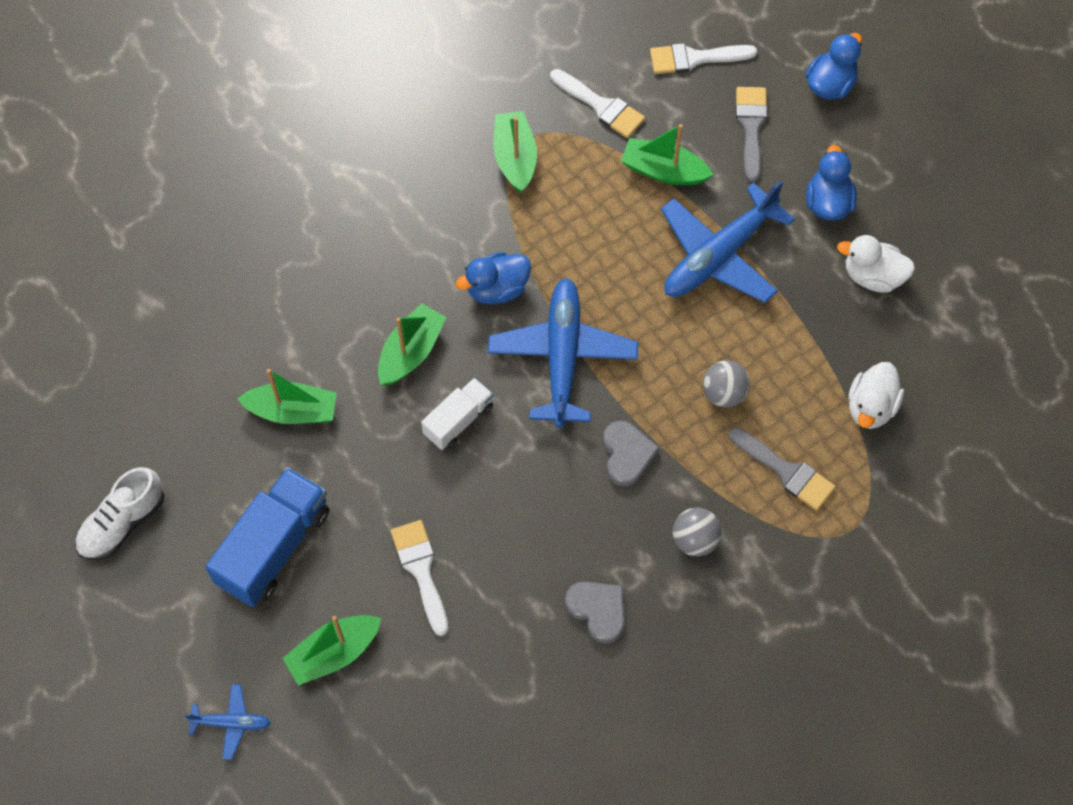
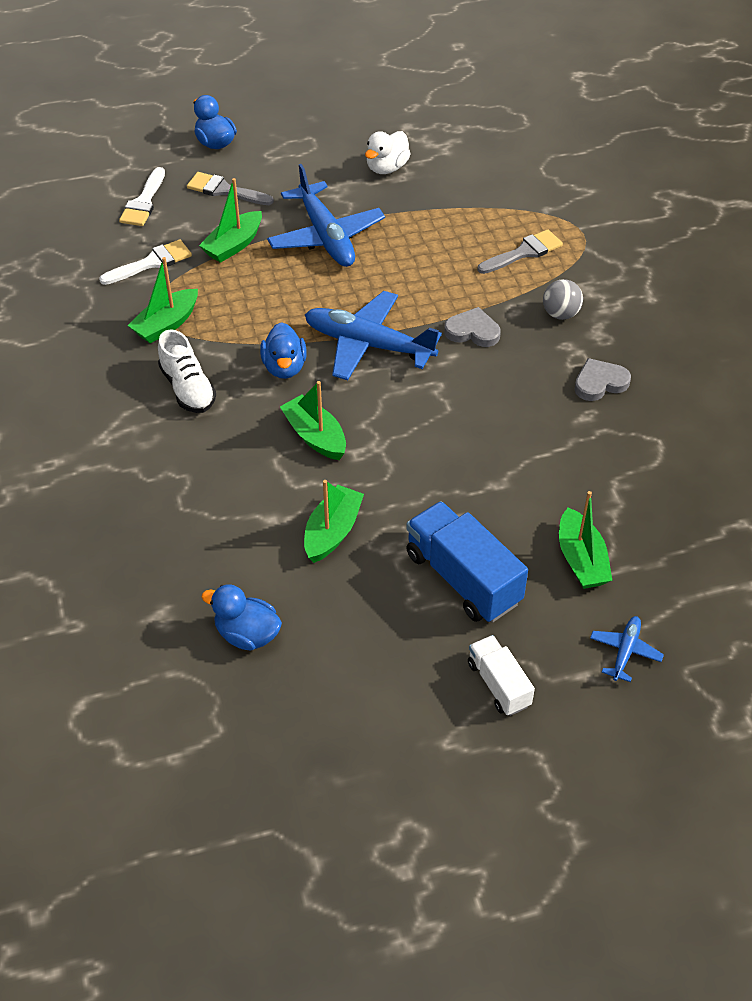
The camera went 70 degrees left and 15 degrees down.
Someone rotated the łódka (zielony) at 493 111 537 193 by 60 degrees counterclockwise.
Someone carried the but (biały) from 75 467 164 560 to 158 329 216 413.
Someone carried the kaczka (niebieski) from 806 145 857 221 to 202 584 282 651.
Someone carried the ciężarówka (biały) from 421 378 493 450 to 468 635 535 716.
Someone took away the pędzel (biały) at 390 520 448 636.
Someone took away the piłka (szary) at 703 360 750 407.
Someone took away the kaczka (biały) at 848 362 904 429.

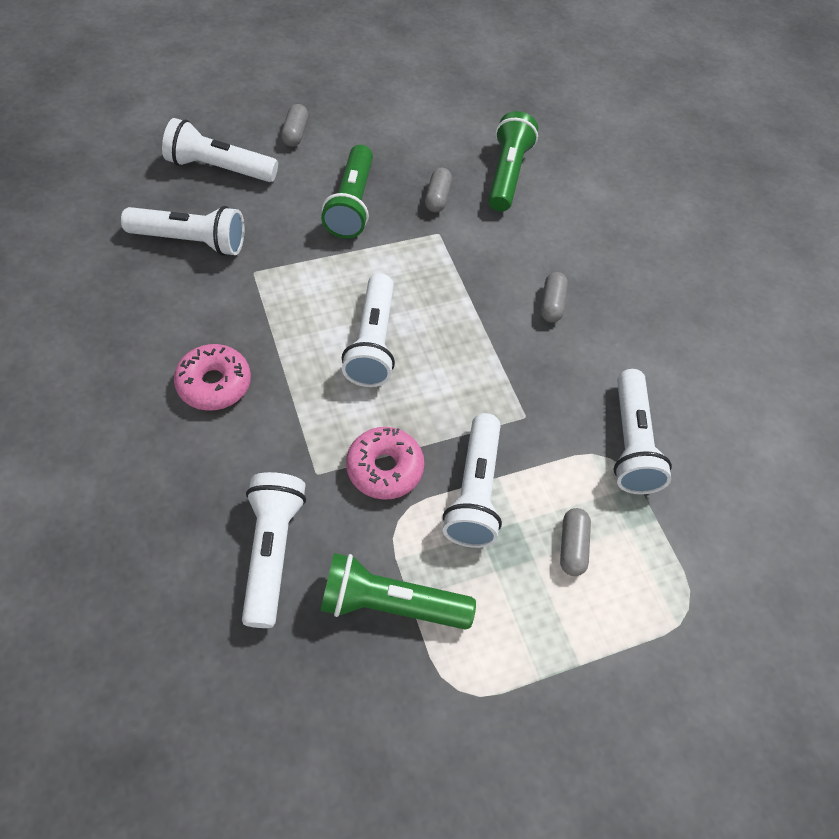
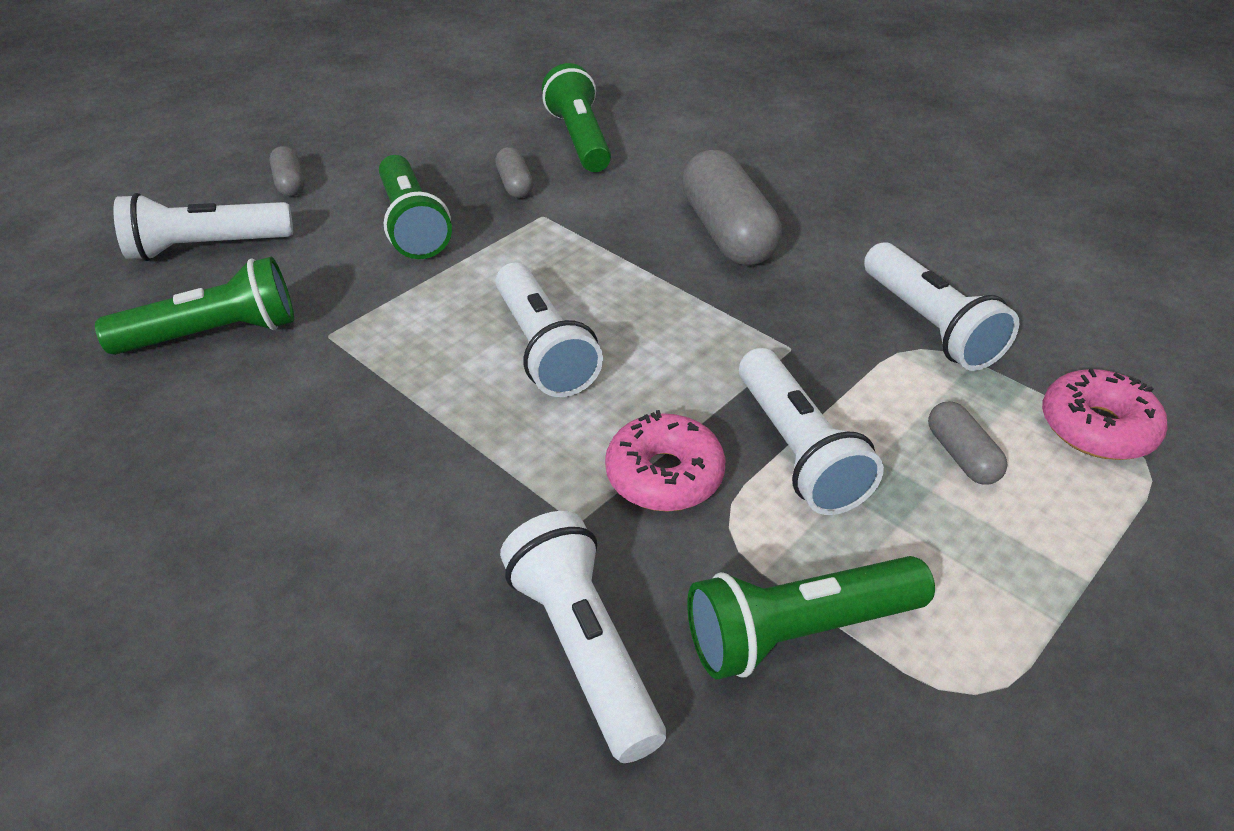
The camera went 20 degrees left and 15 degrees down.
Someone repainted the latarka (biały) at 121 206 244 256, which became the latarka (zielony) at 95 257 294 355.
Someone scaled the kapsułka (szary) at 541 272 568 322 by 2.04.
Someone carried the donut (różowy) from 174 344 251 411 to 1042 369 1167 460.

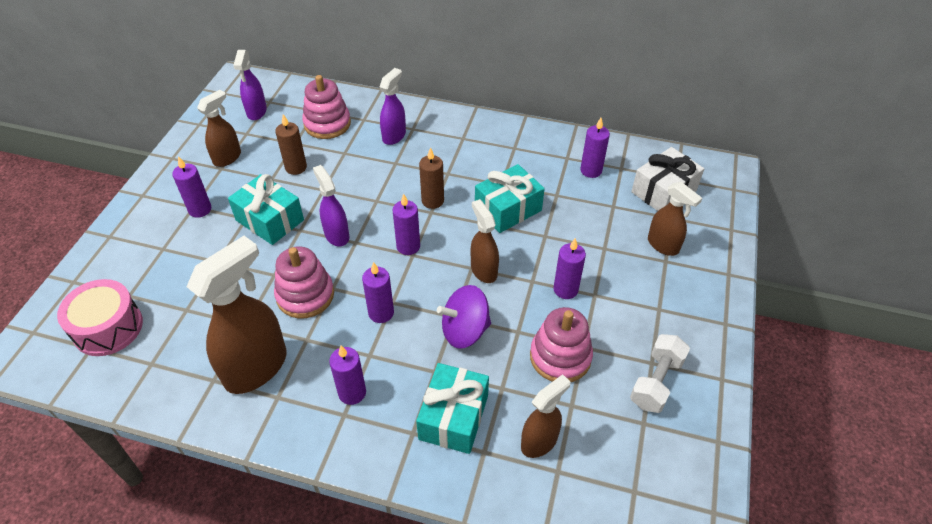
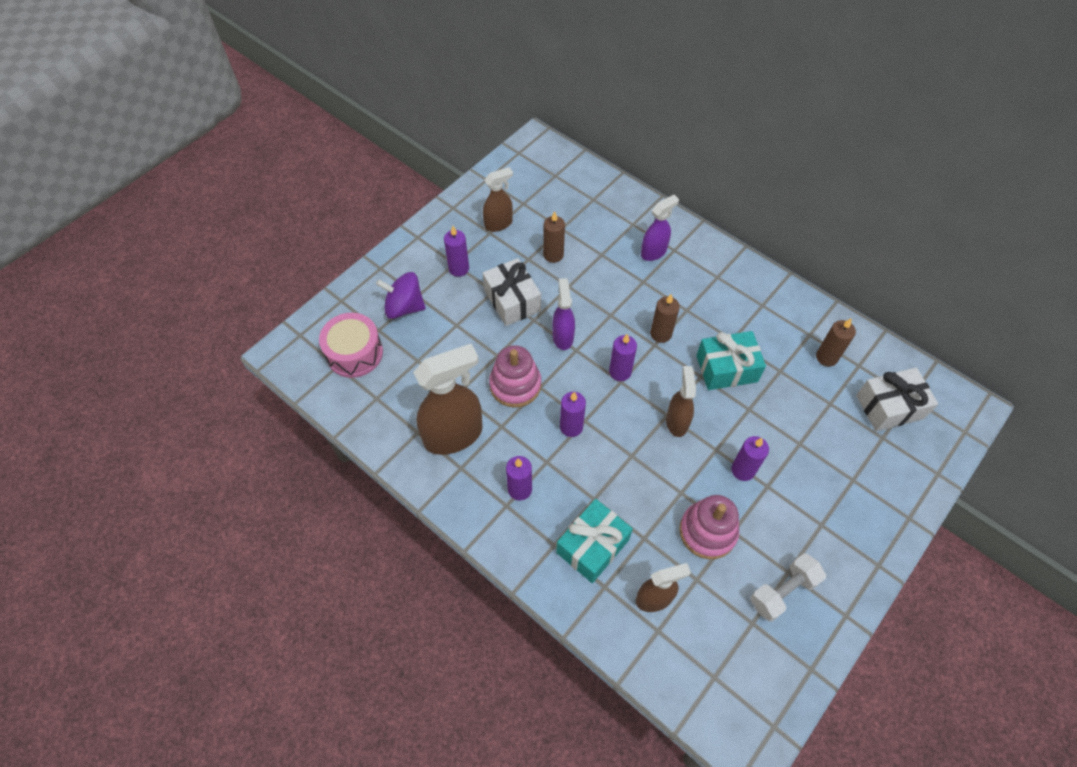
The camera went 25 degrees right and 10 degrees up.
Someone carried the bączek (fioletowy) from 437 285 491 349 to 376 272 426 319.
Someone repainted the prezent (turkusowy) at 228 174 304 245, which became the prezent (biały) at 483 258 541 326.
Someone repainted the świeca (fioletowy) at 580 118 610 178, which became the świeca (brązowy) at 816 319 856 366.
Someone took away the spryskiwacz (fioletowy) at 233 50 267 120.
Someone took away the zabawka nakładanka (różowy) at 302 75 351 139.
Someone took away the spryskiwacz (brązowy) at 648 182 702 256.

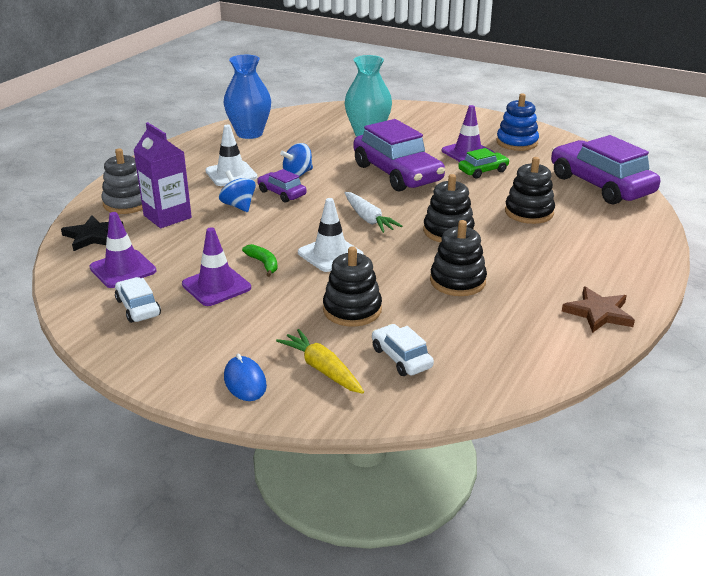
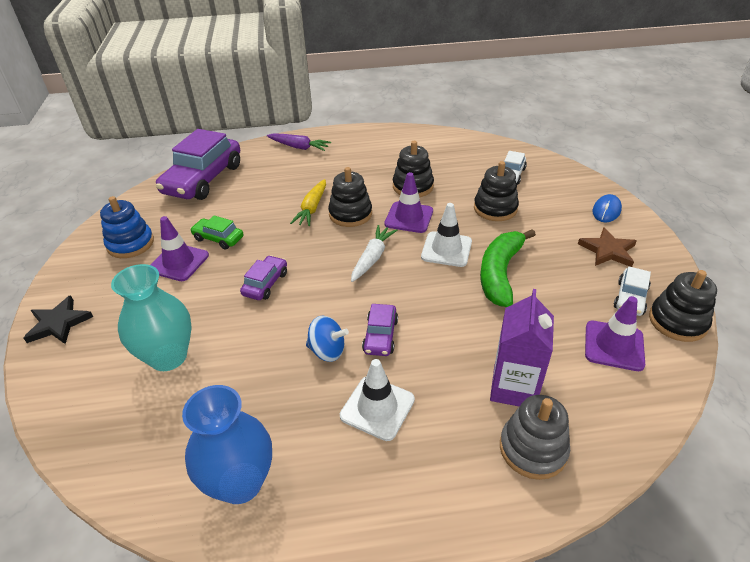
The camera went 125 degrees left and 10 degrees up.
Someone carried the gwiazda (czarny) from 61 215 124 251 to 24 295 93 344.
Someone scaled the samochód (fioletowy) at 353 119 445 192 by 0.48.
Someone put down the marchewka (fioletowy) at 267 133 331 151.
Someone carried the marchewka (żółty) from 276 329 364 394 to 290 179 326 226.
Someone carried the pachołek (fioletowy) from 182 227 251 306 to 384 172 433 233.
Someone scaled the banan (zielony) at 242 244 278 277 by 2.12.
Someone carried the gwiazda (brązowy) from 562 287 635 333 to 578 227 637 267.
Someone carried the zabawka nakładanka (czarny) from 505 157 555 224 to 649 270 717 342.
Someone took away the bączek (niebieski) at 219 170 256 212.

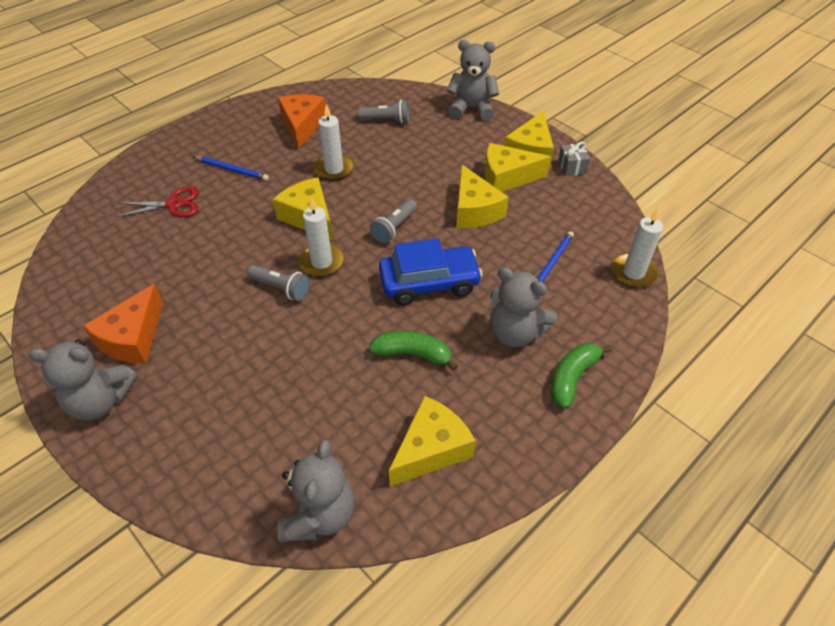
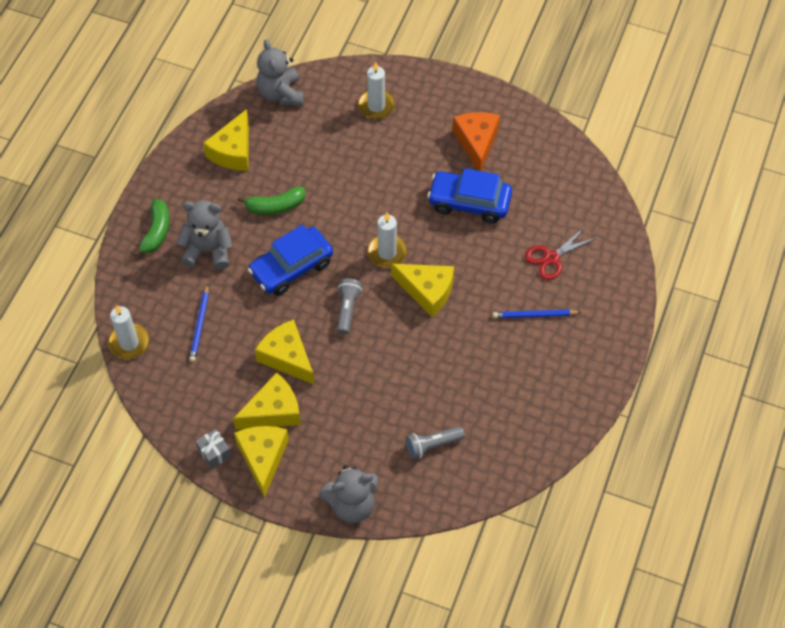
The camera went 155 degrees right and 10 degrees up.
Someone carried the świeca (biały) from 314 104 354 181 to 358 62 395 119.
Someone put down the samochód (niebieski) at 427 168 512 223.
Someone took away the miś (szary) at 28 339 137 420.
Someone took away the latarka (szary) at 247 265 310 301.
Someone took away the ser (pomarańczowy) at 278 95 325 149.

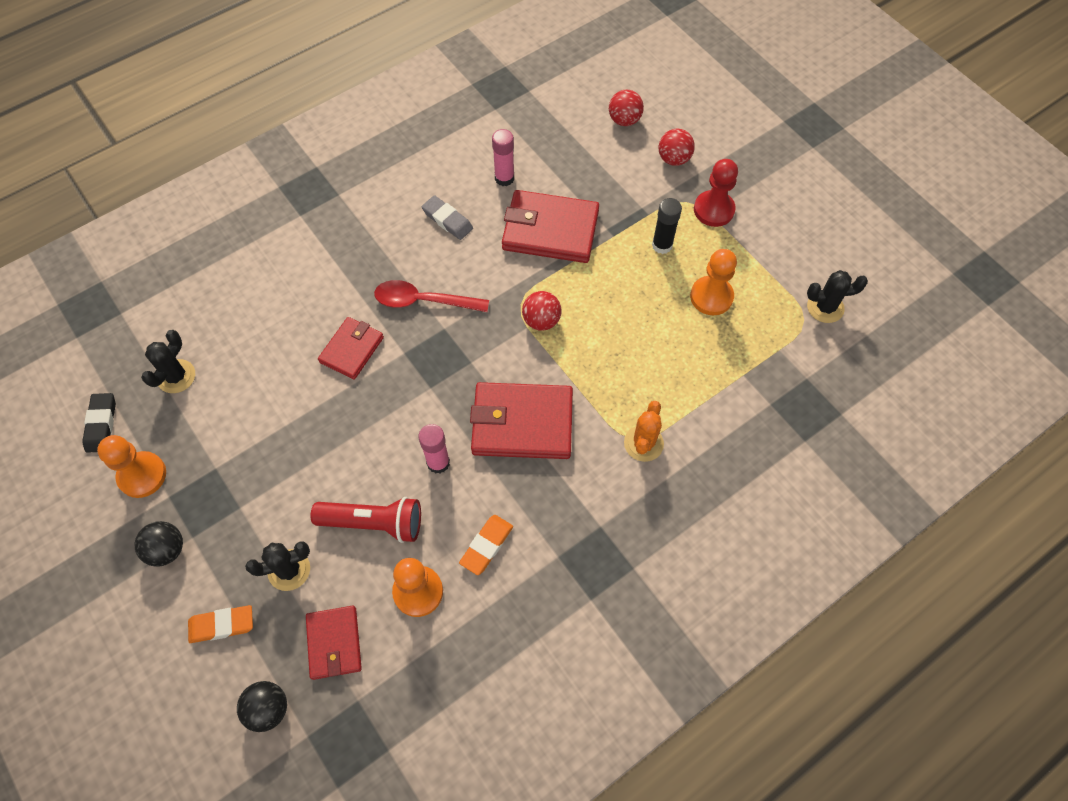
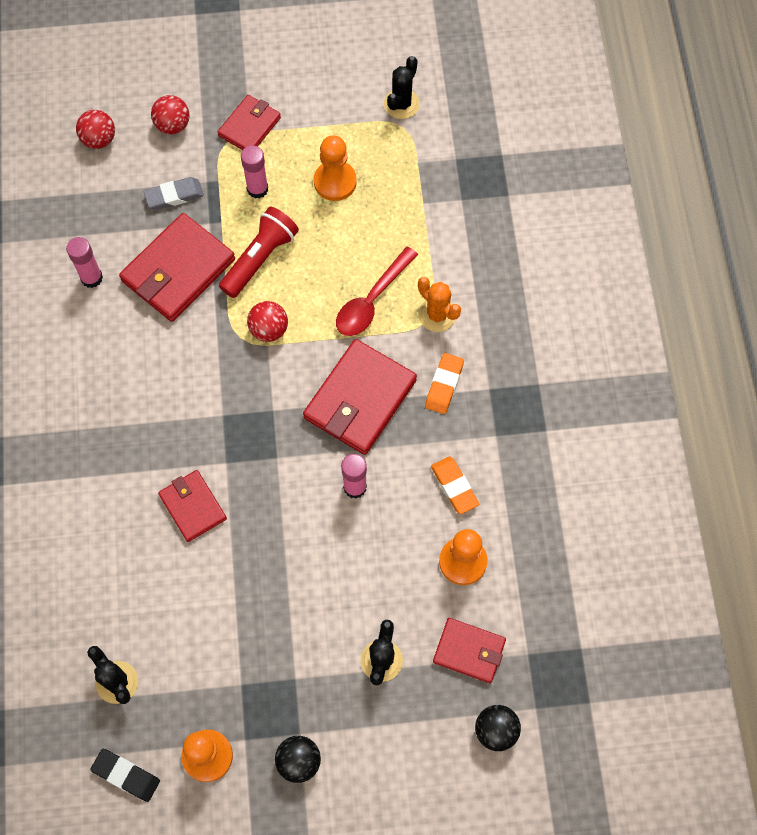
The camera went 60 degrees left and 5 degrees up.
Someone carried the gumka do mazania (szary) from 422 195 473 240 to 143 177 204 210.
Someone swapped the pionek (czerwony) at 694 159 738 227 for the portfel (czerwony) at 218 95 281 150.
Someone carried the latarka (czerwony) from 311 497 421 543 to 219 207 299 298.
Someone repainted the klej w sztyfcie (czarny) at 652 198 682 254, which became the klej w sztyfcie (różowy) at 241 145 268 199.
Someone carried the łyżka (czerwony) from 374 280 489 312 to 336 247 418 336.
Someone carried the gumka do mazania (pomarańczowy) from 188 605 253 643 to 425 353 464 414.

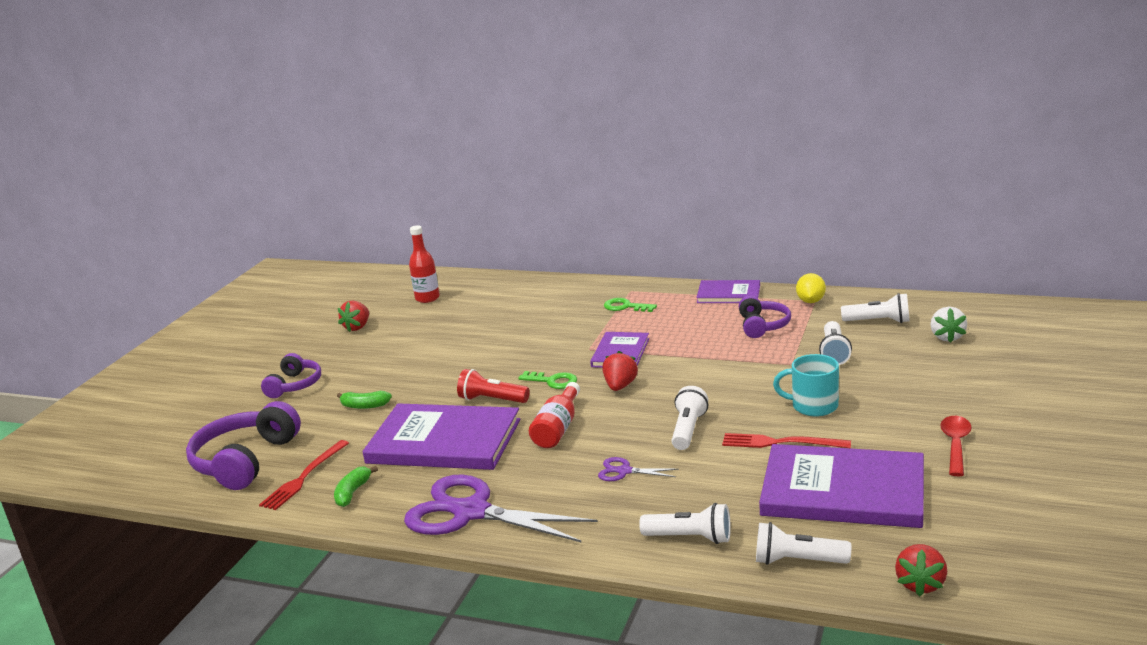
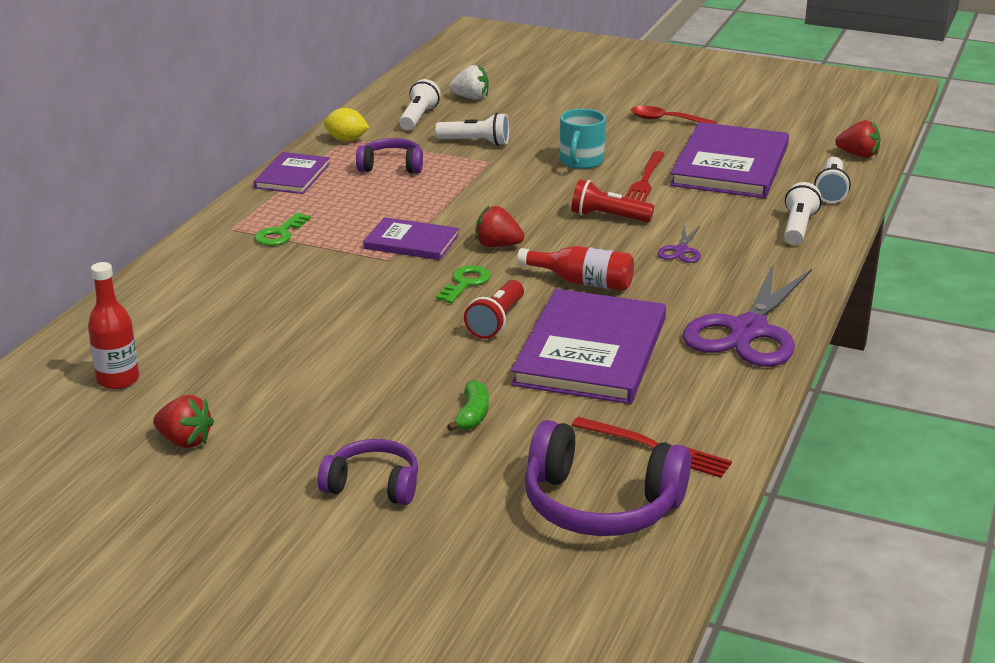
The camera went 90 degrees left and 5 degrees up.
Someone repainted the latarka (biały) at 672 386 708 450, which became the latarka (czerwony) at 571 179 654 222.
Someone took away the banan (zielony) at 334 466 378 507.

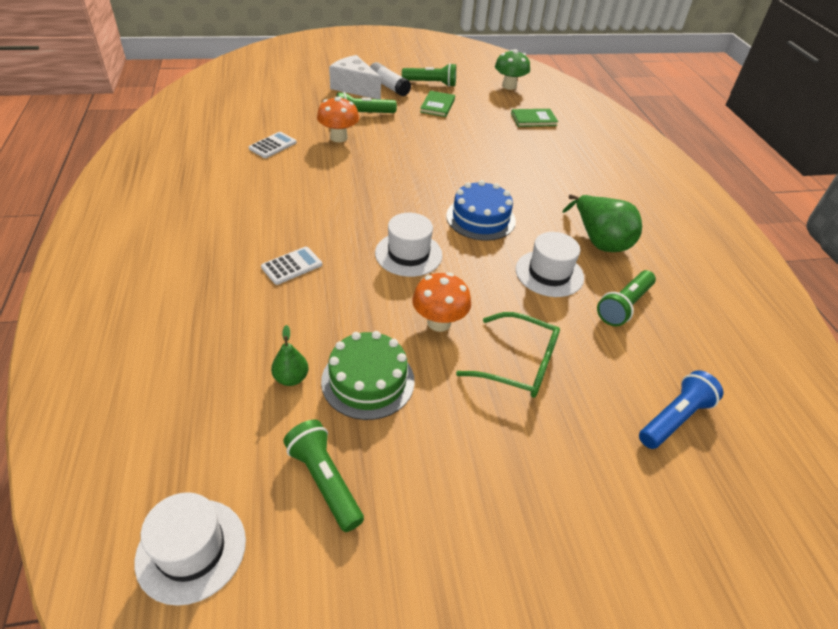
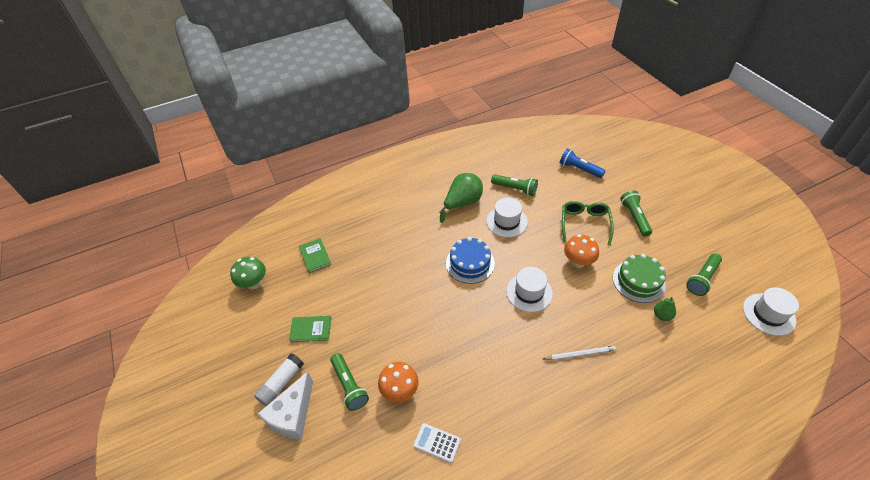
The camera went 100 degrees left and 5 degrees up.
Someone swapped the kalkulator (biały) at 261 247 322 285 for the ołówek (biały) at 543 346 616 360.
Someone carried the latarka (zielony) from 402 63 456 87 to 620 190 652 236.

